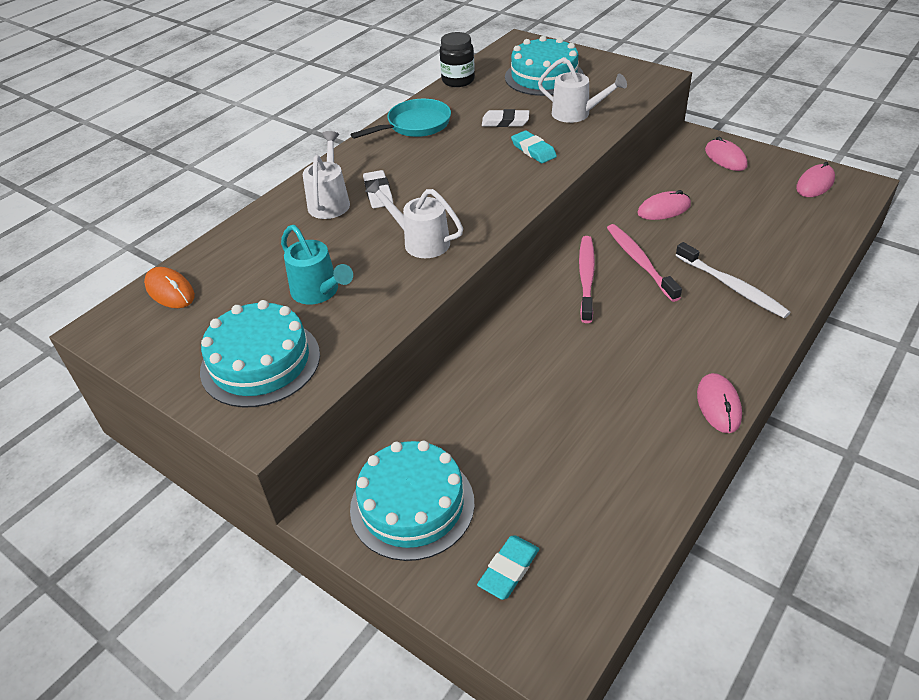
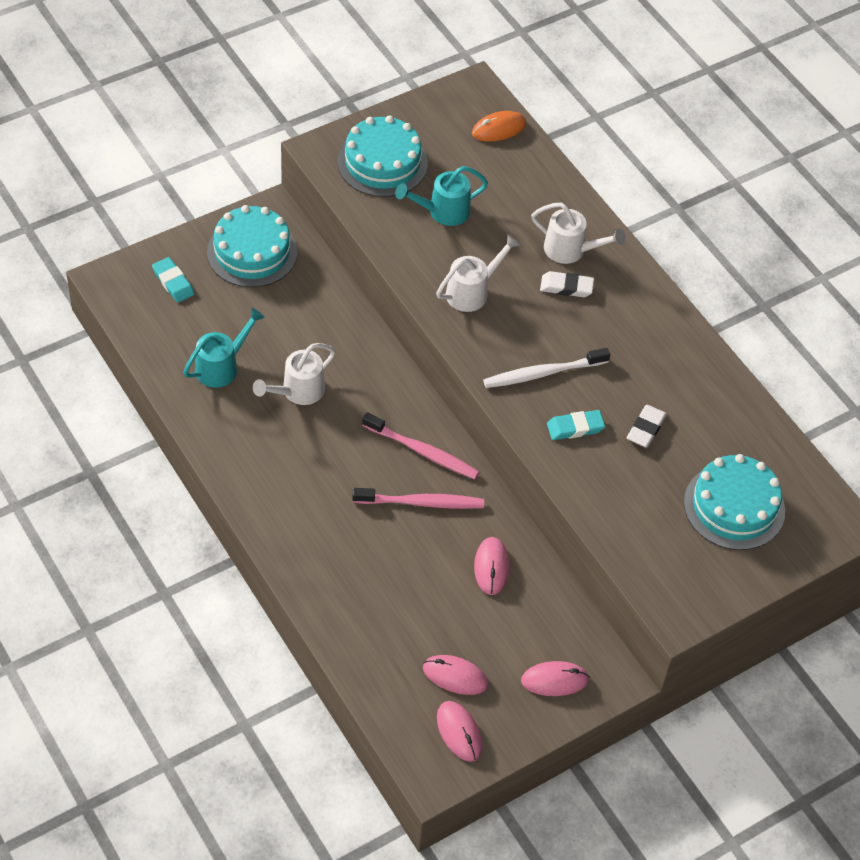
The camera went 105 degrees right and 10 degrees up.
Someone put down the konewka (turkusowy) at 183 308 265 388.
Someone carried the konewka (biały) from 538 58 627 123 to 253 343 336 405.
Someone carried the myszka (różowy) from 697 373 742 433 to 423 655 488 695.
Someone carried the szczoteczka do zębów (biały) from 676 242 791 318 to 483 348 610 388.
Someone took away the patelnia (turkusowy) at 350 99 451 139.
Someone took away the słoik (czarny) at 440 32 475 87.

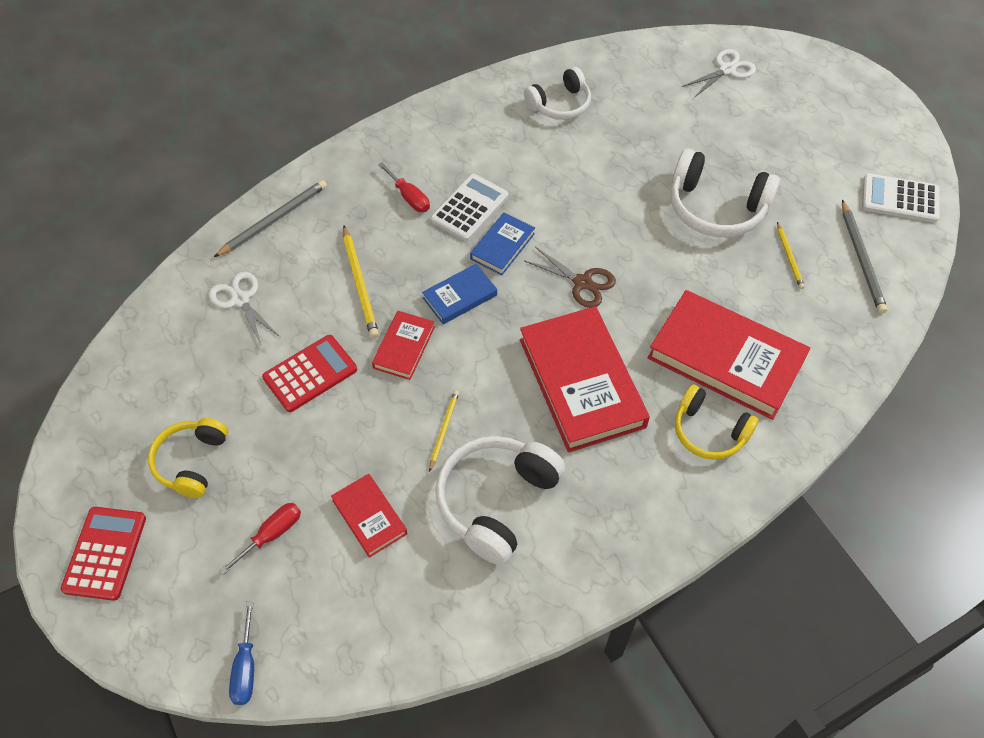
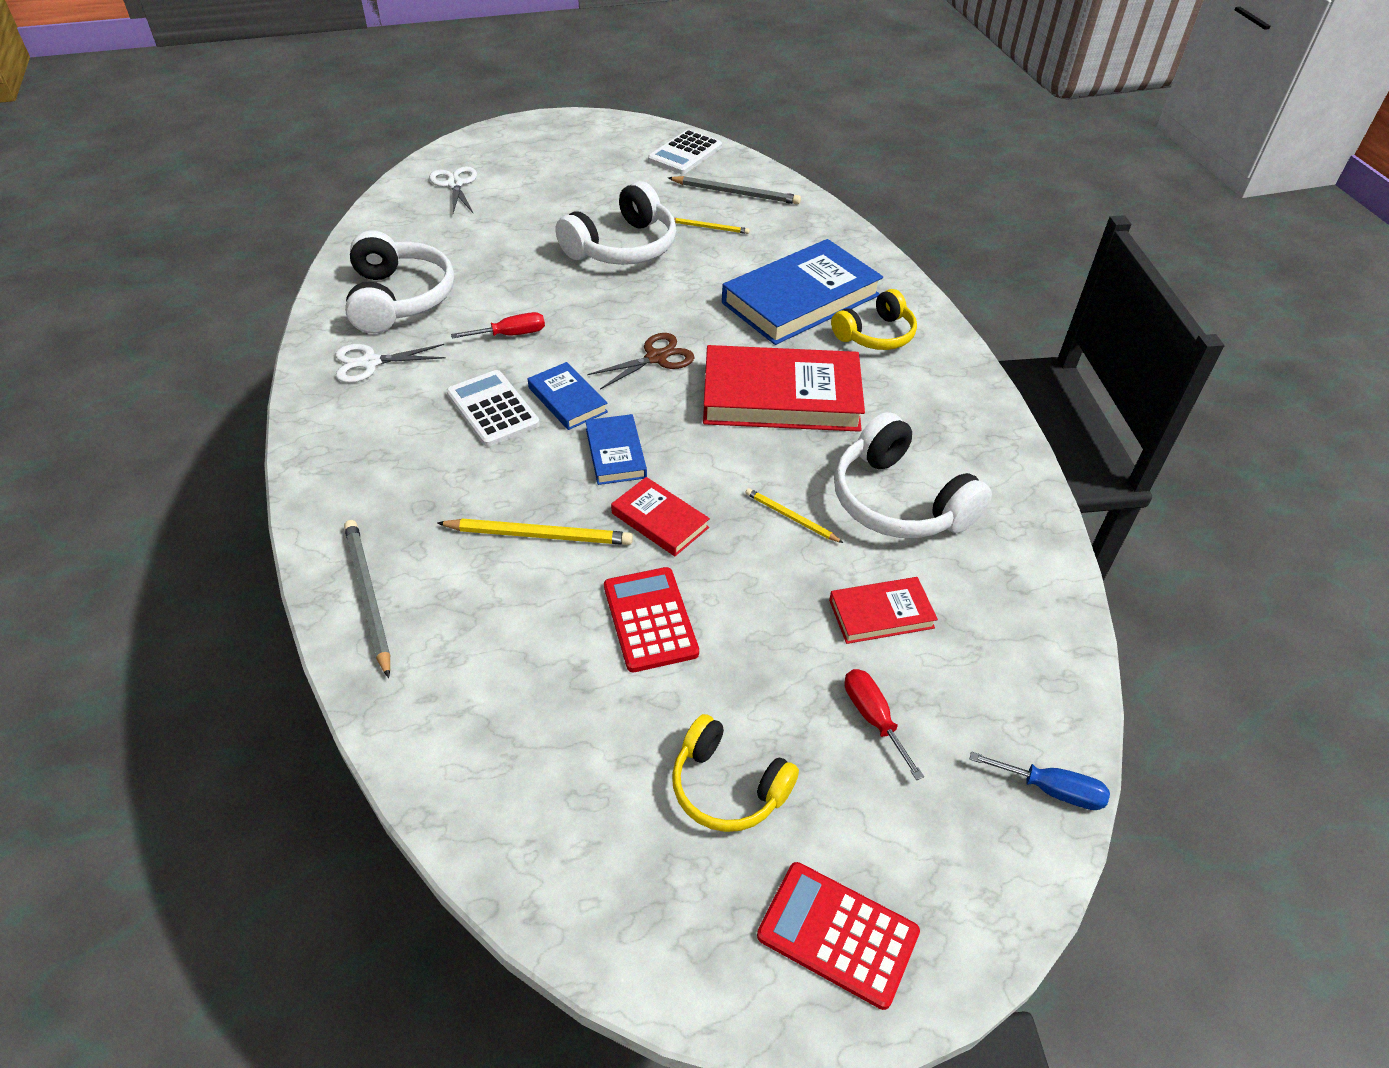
The camera went 70 degrees left and 10 degrees down.
Someone carried the nożyczki (biały) from 209 272 280 345 to 335 344 446 383.
Someone scaled the słuchawki (biały) at 524 67 591 120 by 1.54.
Someone carried the śrubokręt (czerwony) from 378 162 430 212 to 451 312 545 339.
Someone repainted the książka (czerwony) at 648 290 810 420, which became the książka (niebieski) at 722 239 883 345.

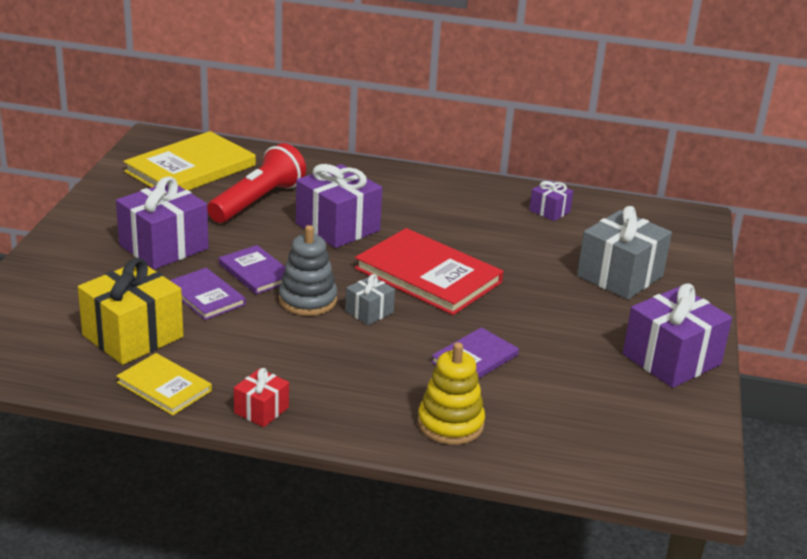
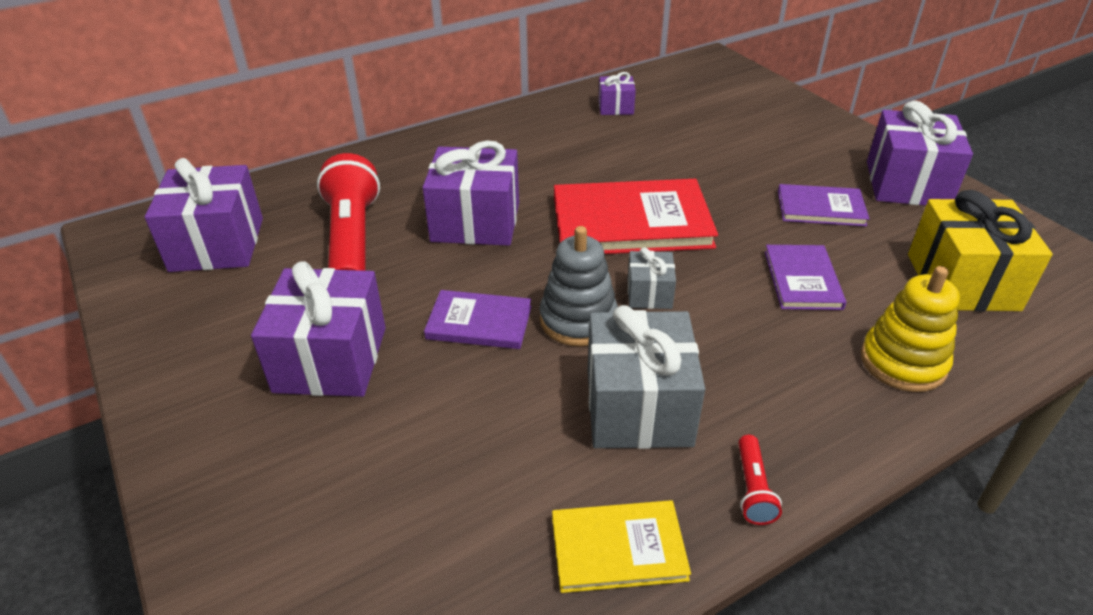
The camera went 40 degrees left and 10 degrees up.
Someone swapped the książka (żółty) at 123 131 256 190 for the prezent (fioletowy) at 145 158 263 272.
Someone carried the prezent (szary) from 577 206 672 300 to 588 305 705 449.
Someone swapped the prezent (czerwony) at 234 368 289 427 for the latarka (czerwony) at 738 435 782 525.
Someone carried the książka (fioletowy) from 170 268 246 320 to 778 184 869 226.
Someone carried the prezent (żółty) from 78 258 183 365 to 908 190 1053 311.

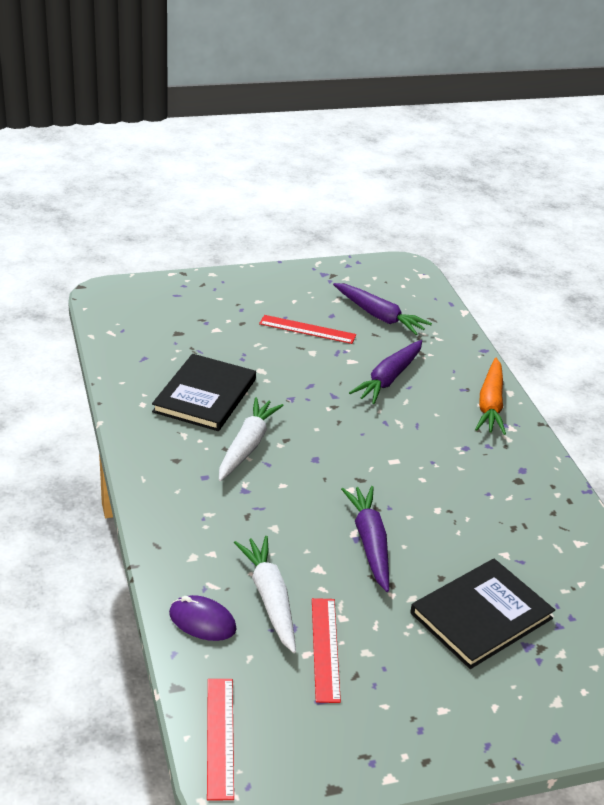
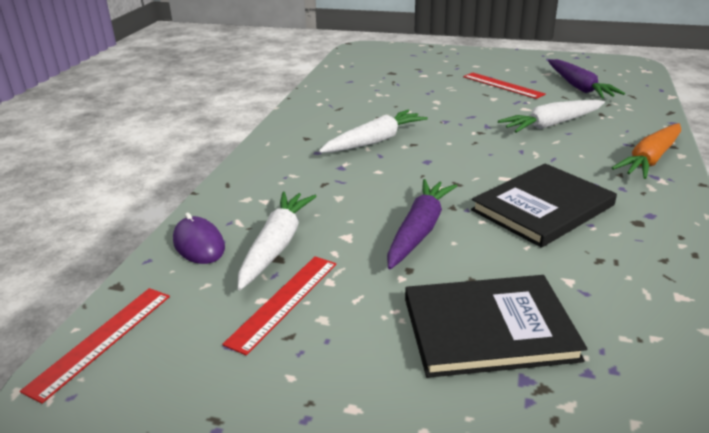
The camera went 35 degrees right and 5 degrees down.
Someone carried the książka (czarny) from 152 354 256 431 to 471 163 617 248.
Someone repainted the marchewka (fioletowy) at 349 340 422 404, which became the marchewka (biały) at 498 100 605 133.

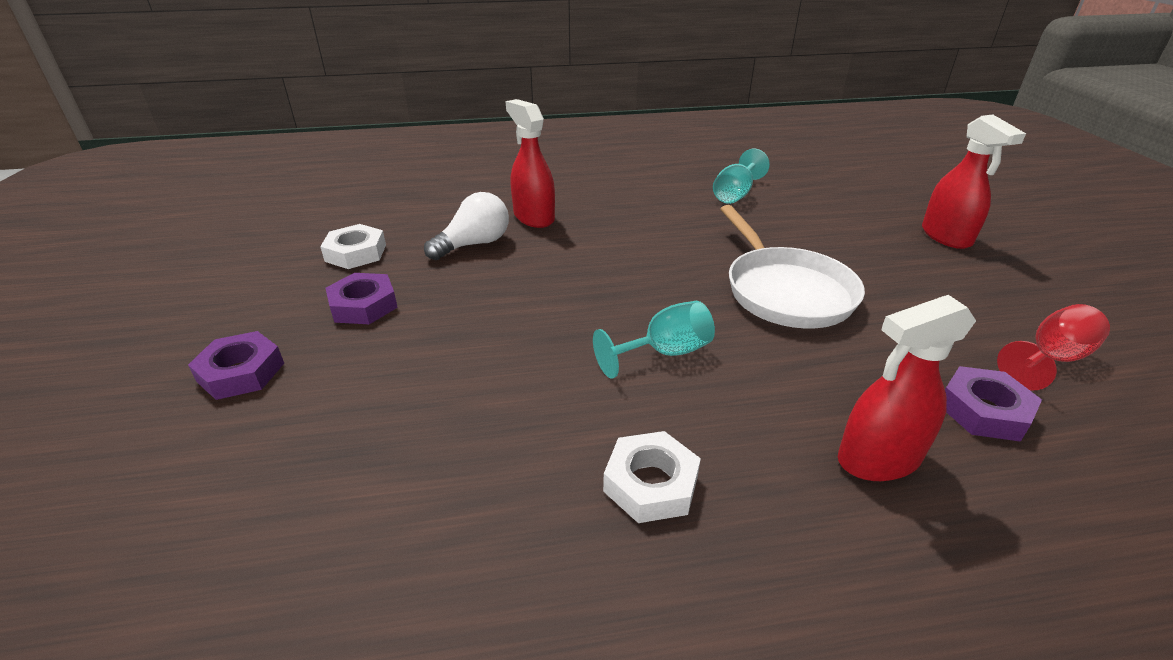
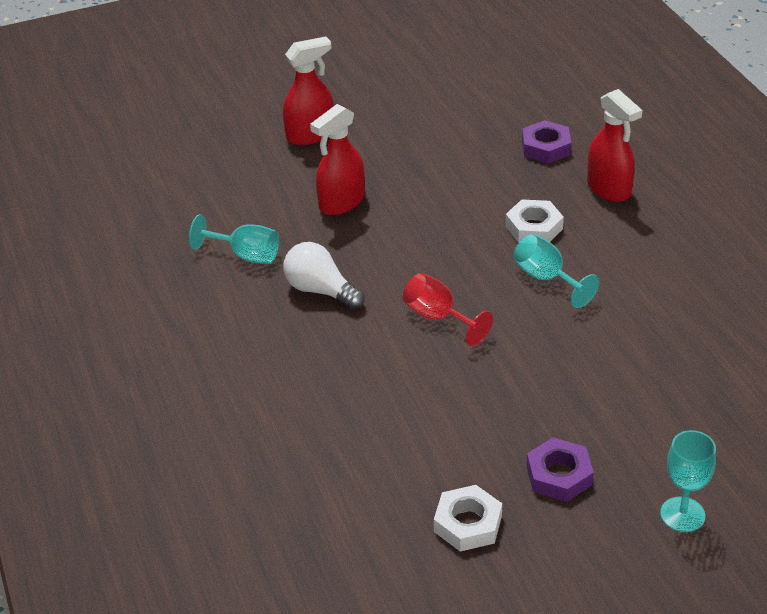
The camera went 100 degrees left and 5 degrees up.
Someone carried the żarówka (biały) from 424 192 509 260 to 283 242 365 310.
Someone carried the spryskiwacz (czerwony) from 506 99 555 228 to 310 104 365 215.
Someone carried the kielich (czerwony) from 997 304 1110 390 to 403 273 493 346.
Someone carried the nakrętka (biały) from 603 431 701 523 to 505 199 564 243.
Someone swapped the nakrętka (fioletowy) at 188 331 284 400 for the kielich (turkusowy) at 660 430 716 532.
Someone took away the patelnia (biały) at 720 205 865 329.

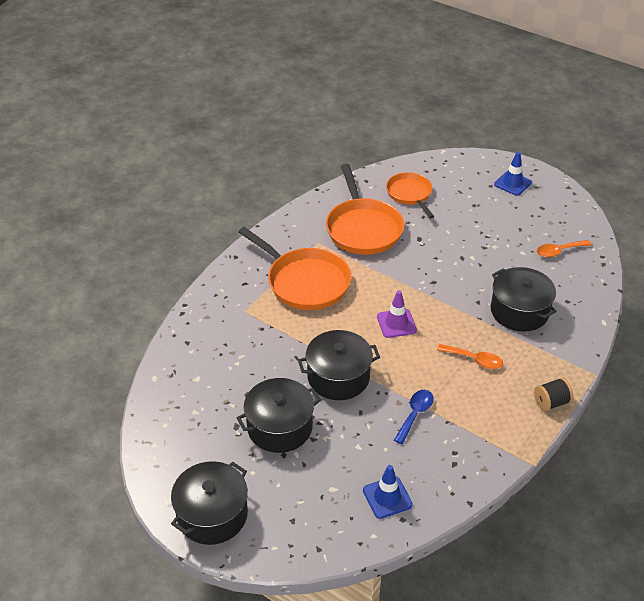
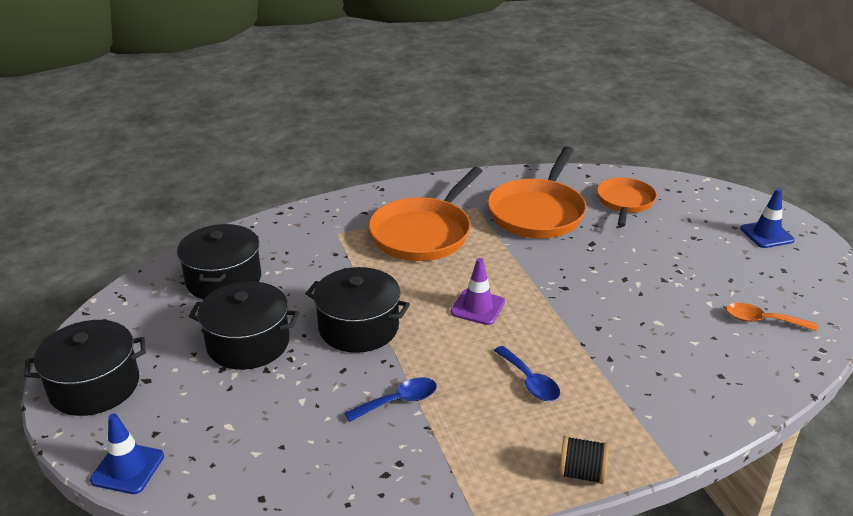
The camera went 35 degrees right and 10 degrees down.
Someone carried the pachołek (niebieski) from 363 465 413 519 to 90 414 164 494.
Someone carried the garnek (czarny) from 491 267 556 332 to 177 224 261 300.
Someone rotated the patelnia (pomarańczowy) at 239 227 351 310 by 45 degrees clockwise.
Someone repainted the łyżka (pomarańczowy) at 437 344 503 369, which became the łyżka (niebieski) at 494 346 560 401.

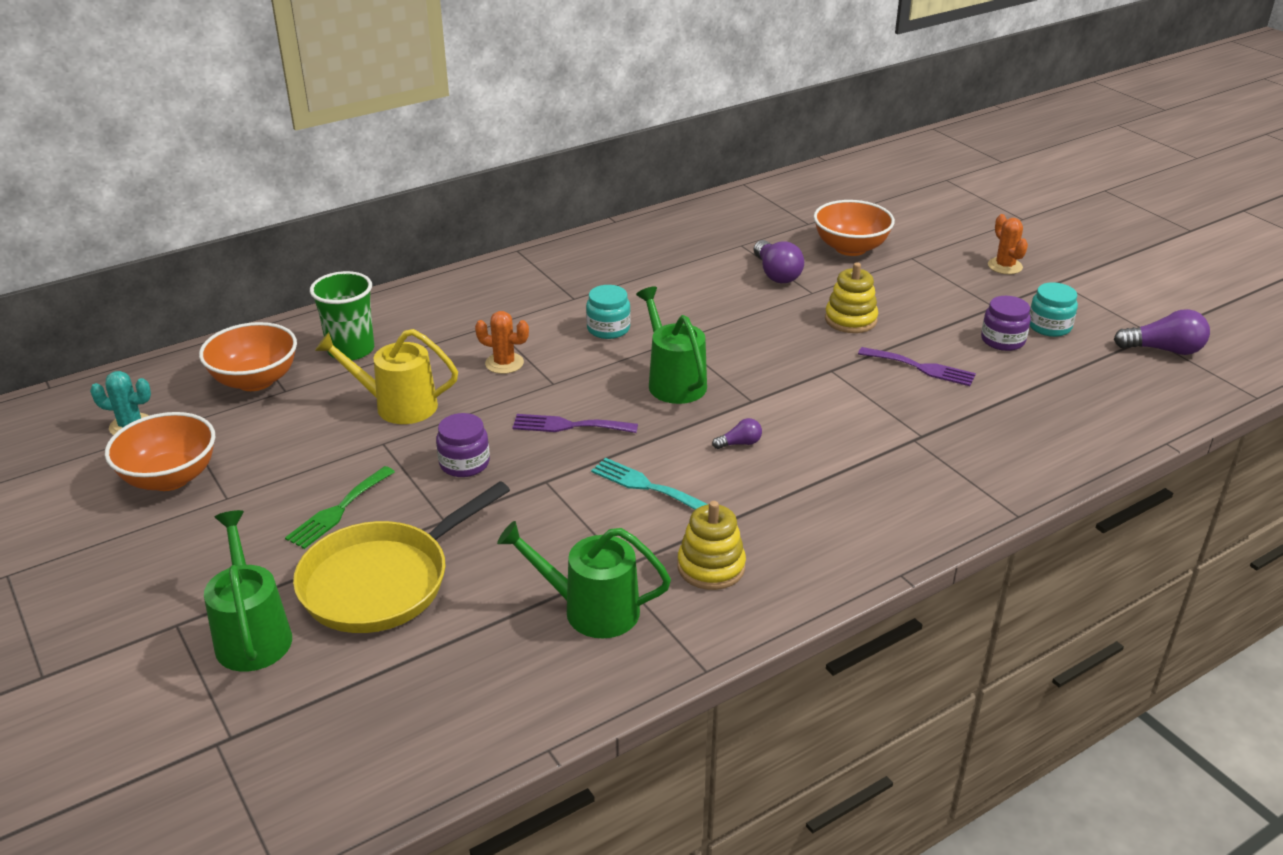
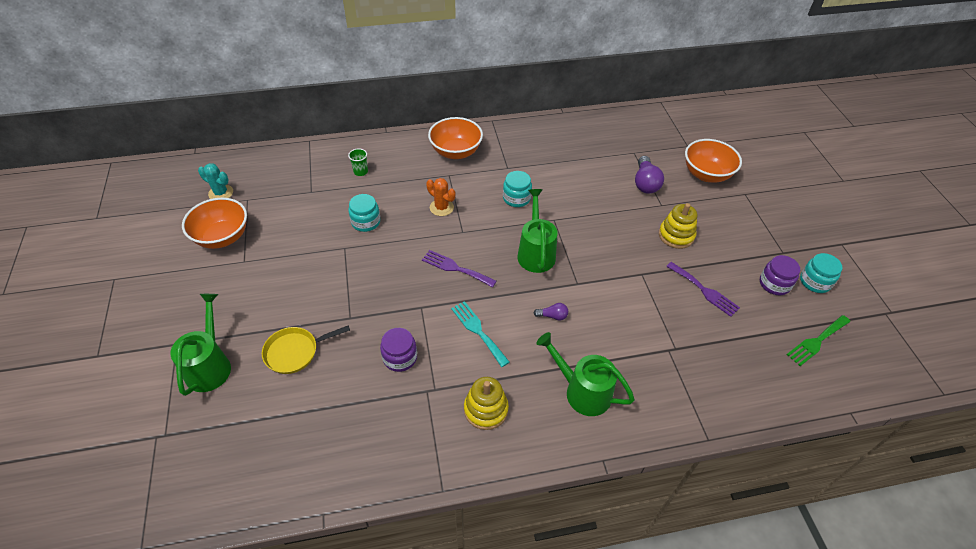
The camera went 20 degrees right and 15 degrees up.
Someone scaled the patelnia (żółty) at 293 481 510 633 by 0.59.
Someone scaled the szklanka (zielony) at 310 271 374 360 by 0.50.
Someone swapped the konewka (żółty) at 315 329 458 424 for the słoik (turkusowy) at 348 194 380 232.
Someone carried the słoik (fioletowy) from 436 413 490 477 to 380 328 417 372.
Someone carried the miska (pomarańczowy) from 199 322 297 391 to 428 117 483 159.
Someone carried the konewka (zielony) from 497 521 671 638 to 536 332 635 416.
Someone carried the widelec (zielony) from 285 466 395 549 to 787 315 850 366.
Someone took away the kaktus (pomarańczowy) at 988 214 1028 274.
Someone took away the żarówka (fioletowy) at 1114 309 1210 355.

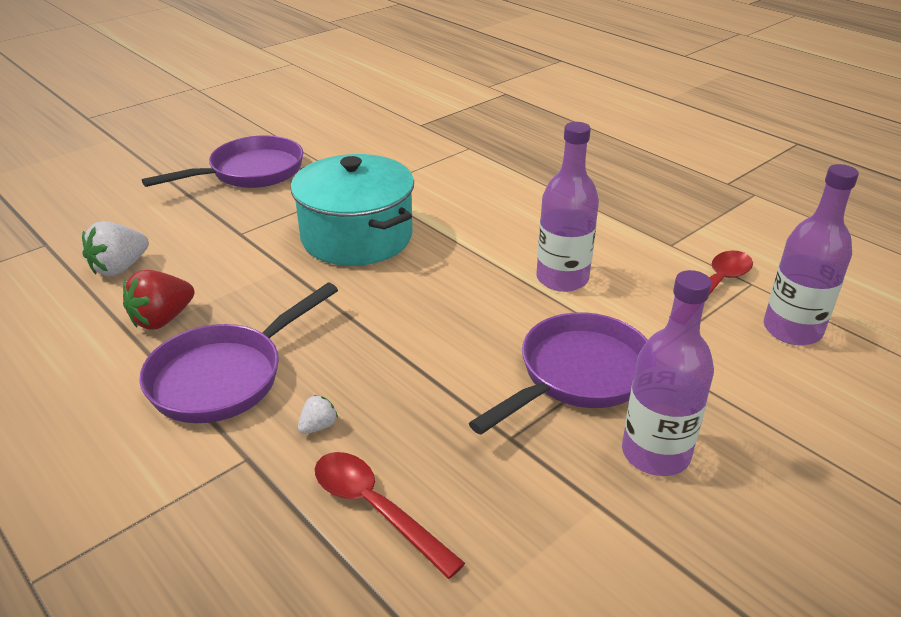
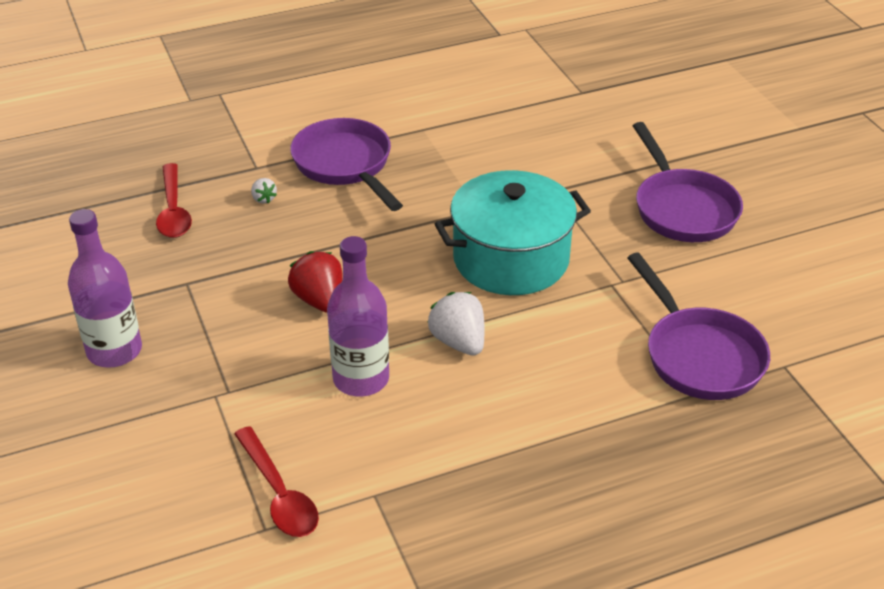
The camera went 110 degrees right and 5 degrees up.
Someone rotated the łyżka (czerwony) at 315 452 465 579 by 105 degrees clockwise.
Someone carried the truskawka (czerwony) from 123 270 194 330 to 288 251 343 313.
Someone carried the truskawka (biały) from 82 221 149 276 to 427 292 484 356.
Someone carried the patelnia (fioletowy) from 469 312 648 435 to 628 253 770 400.
Someone took away the butelka (fioletowy) at 764 164 859 345.

